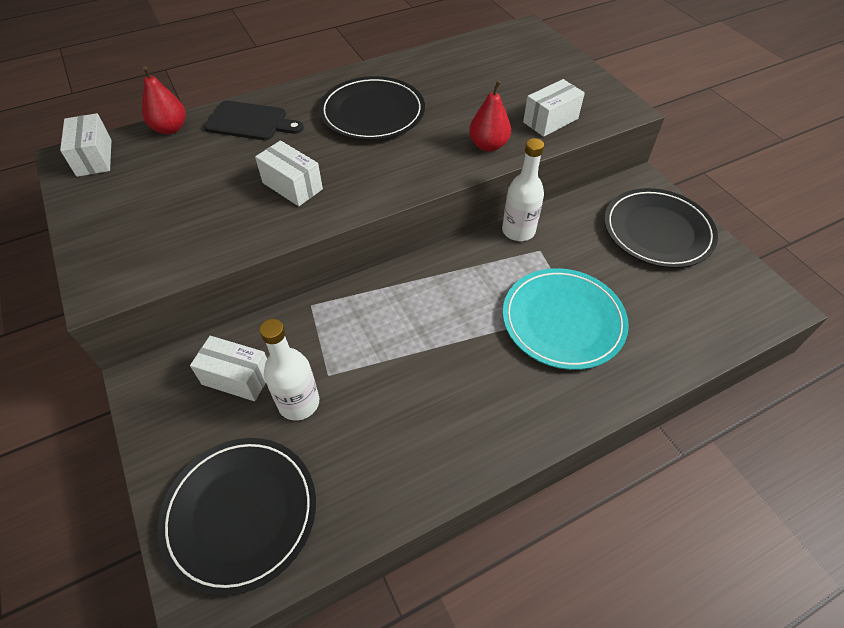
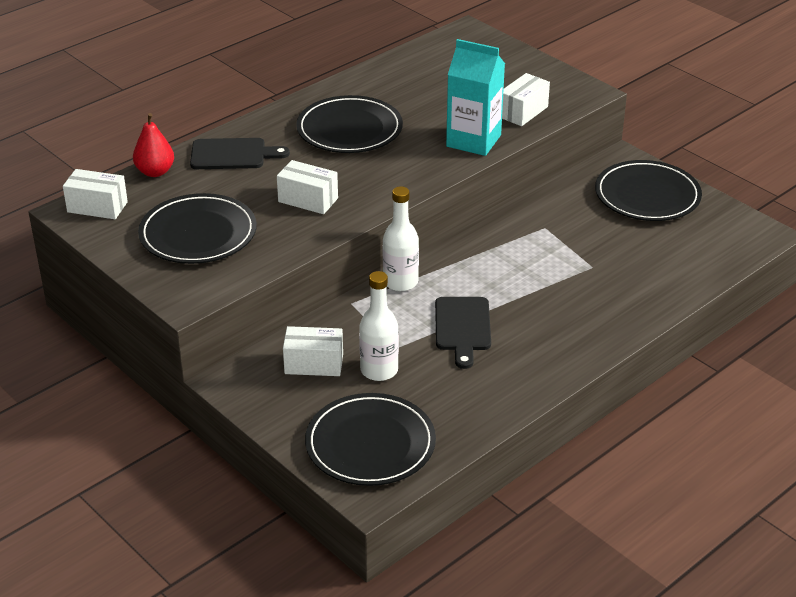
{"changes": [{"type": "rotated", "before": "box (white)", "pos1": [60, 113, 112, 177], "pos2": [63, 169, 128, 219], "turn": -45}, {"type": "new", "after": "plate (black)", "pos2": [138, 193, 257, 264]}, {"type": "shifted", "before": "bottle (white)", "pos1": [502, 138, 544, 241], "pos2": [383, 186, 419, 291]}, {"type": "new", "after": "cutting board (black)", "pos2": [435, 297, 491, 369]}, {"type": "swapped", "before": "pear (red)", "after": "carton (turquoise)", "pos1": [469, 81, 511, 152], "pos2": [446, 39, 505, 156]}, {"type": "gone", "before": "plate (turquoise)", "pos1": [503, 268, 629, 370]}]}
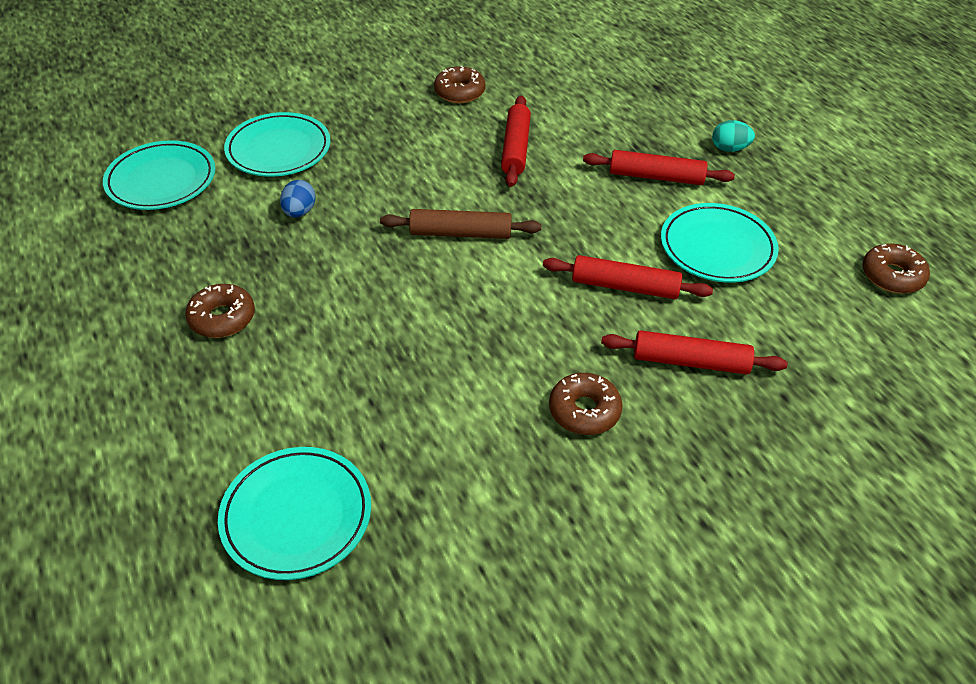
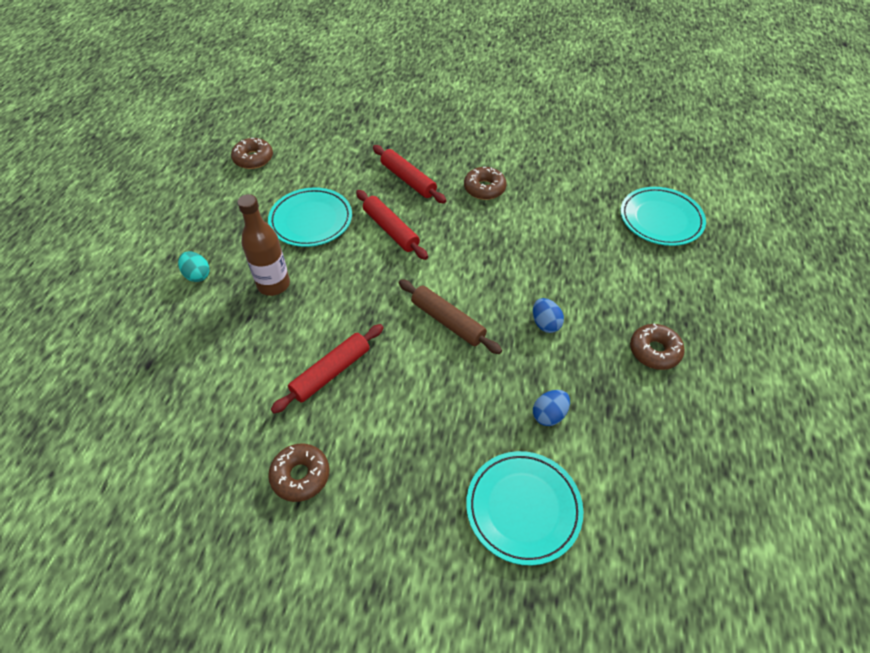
{"changes": [{"type": "swapped", "before": "rolling pin (red)", "after": "bottle (brown)", "pos1": [583, 150, 735, 185], "pos2": [237, 194, 290, 296]}, {"type": "new", "after": "egg (blue)", "pos2": [533, 298, 564, 333]}, {"type": "gone", "before": "plate (turquoise)", "pos1": [103, 140, 215, 210]}]}
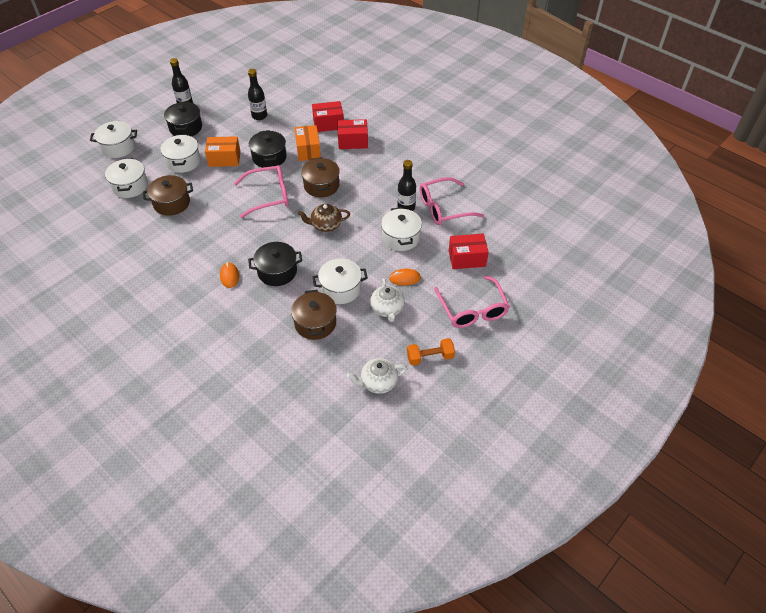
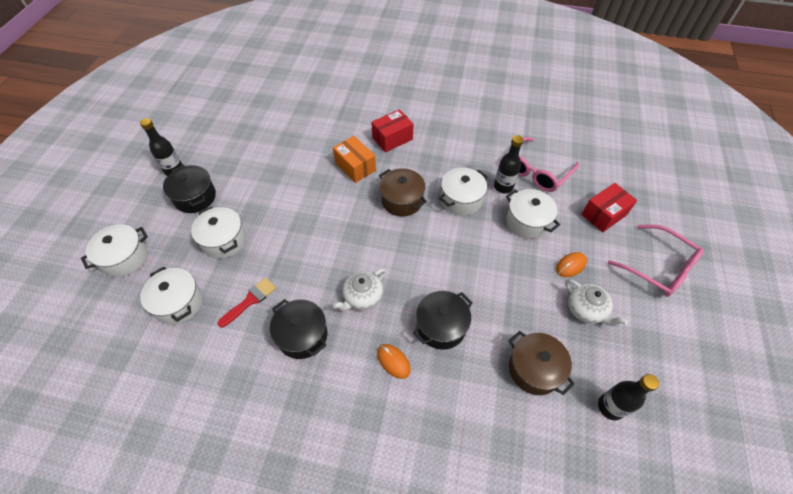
{"changes": [{"type": "swapped", "before": "pot (brown)", "after": "brush (red)", "pos1": [143, 175, 193, 216], "pos2": [218, 278, 276, 327]}, {"type": "shifted", "before": "pot (black)", "pos1": [249, 130, 287, 168], "pos2": [270, 299, 327, 359]}, {"type": "shifted", "before": "teapot (white)", "pos1": [347, 358, 407, 394], "pos2": [333, 269, 386, 311]}, {"type": "shifted", "before": "pot (white)", "pos1": [312, 259, 368, 304], "pos2": [439, 168, 488, 216]}, {"type": "shifted", "before": "bottle (black)", "pos1": [248, 69, 267, 120], "pos2": [598, 374, 659, 420]}, {"type": "gone", "before": "box (orange)", "pos1": [205, 136, 241, 167]}, {"type": "gone", "before": "glasses (pink)", "pos1": [234, 165, 288, 218]}, {"type": "gone", "before": "teapot (brown)", "pos1": [298, 204, 350, 232]}, {"type": "gone", "before": "box (red)", "pos1": [312, 101, 344, 132]}, {"type": "gone", "before": "dumbbell (orange)", "pos1": [407, 338, 455, 366]}]}
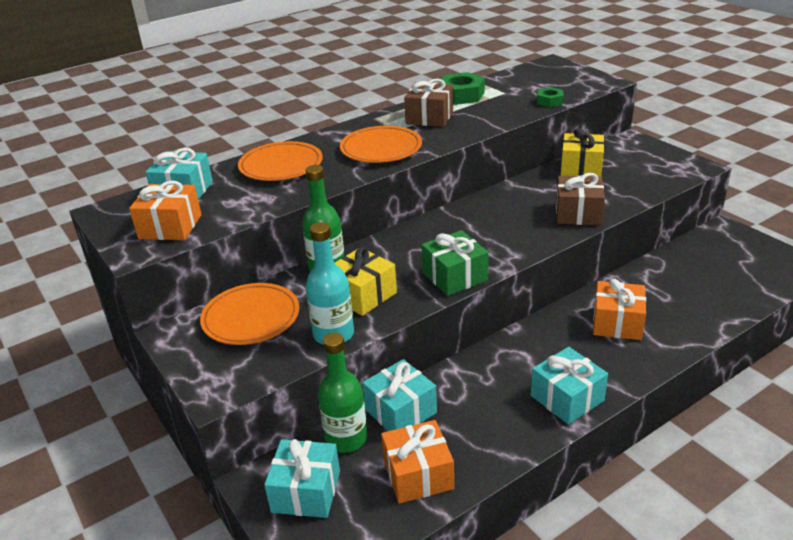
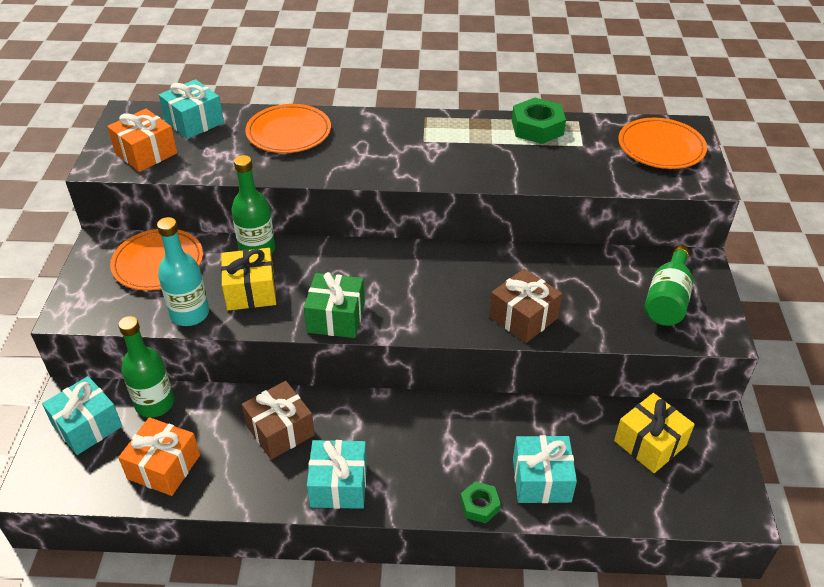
{"changes": [{"type": "shifted", "before": "gift (brown)", "pos1": [404, 79, 453, 127], "pos2": [242, 381, 315, 460]}, {"type": "shifted", "before": "nut (green)", "pos1": [537, 87, 563, 107], "pos2": [460, 481, 501, 523]}, {"type": "shifted", "before": "gift (turquoise)", "pos1": [362, 359, 437, 431], "pos2": [513, 435, 577, 503]}, {"type": "shifted", "before": "gift (yellow)", "pos1": [561, 128, 604, 177], "pos2": [614, 393, 695, 473]}, {"type": "shifted", "before": "plate (orange)", "pos1": [340, 126, 422, 163], "pos2": [618, 118, 707, 169]}, {"type": "new", "after": "bottle (green)", "pos2": [645, 245, 693, 326]}, {"type": "gone", "before": "gift (orange)", "pos1": [593, 279, 646, 340]}]}
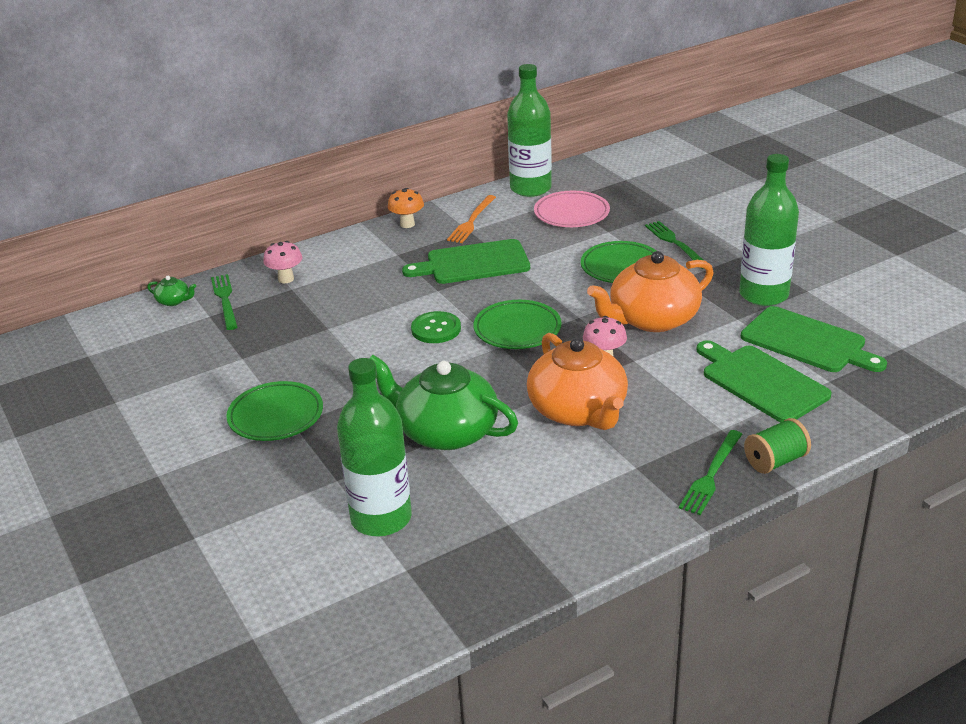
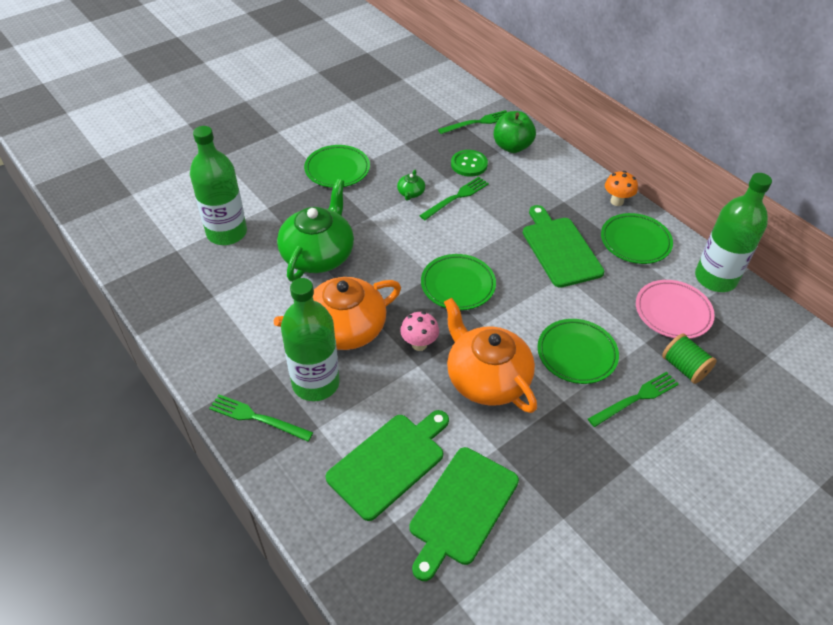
{"changes": [{"type": "shifted", "before": "bottle (green)", "pos1": [739, 154, 799, 306], "pos2": [281, 278, 340, 401]}, {"type": "shifted", "before": "teapot (green)", "pos1": [147, 276, 196, 306], "pos2": [397, 170, 425, 201]}, {"type": "new", "after": "fork (green)", "pos2": [419, 177, 489, 220]}, {"type": "shifted", "before": "button (green)", "pos1": [411, 311, 461, 343], "pos2": [451, 150, 488, 177]}, {"type": "swapped", "before": "mushroom (pink)", "after": "apple (green)", "pos1": [263, 241, 302, 283], "pos2": [494, 111, 536, 153]}, {"type": "swapped", "before": "fork (orange)", "after": "plate (green)", "pos1": [447, 195, 496, 243], "pos2": [601, 213, 673, 264]}, {"type": "shifted", "before": "spool (green)", "pos1": [744, 418, 811, 474], "pos2": [662, 333, 717, 384]}]}
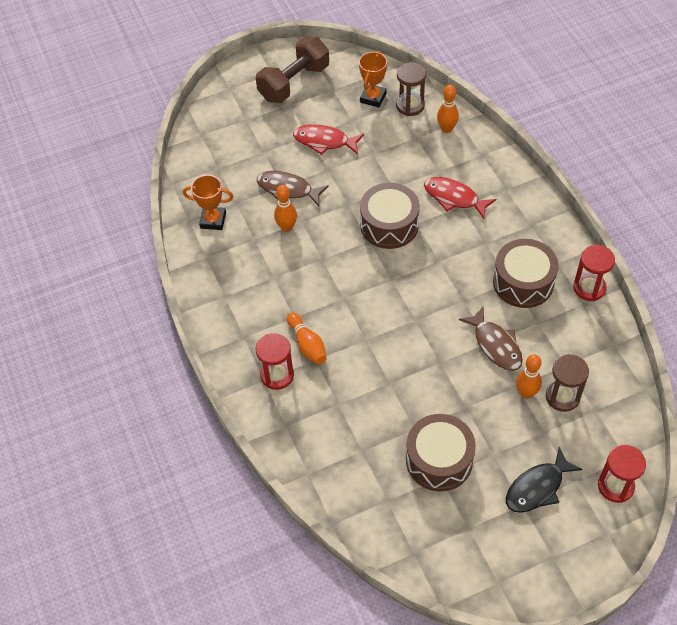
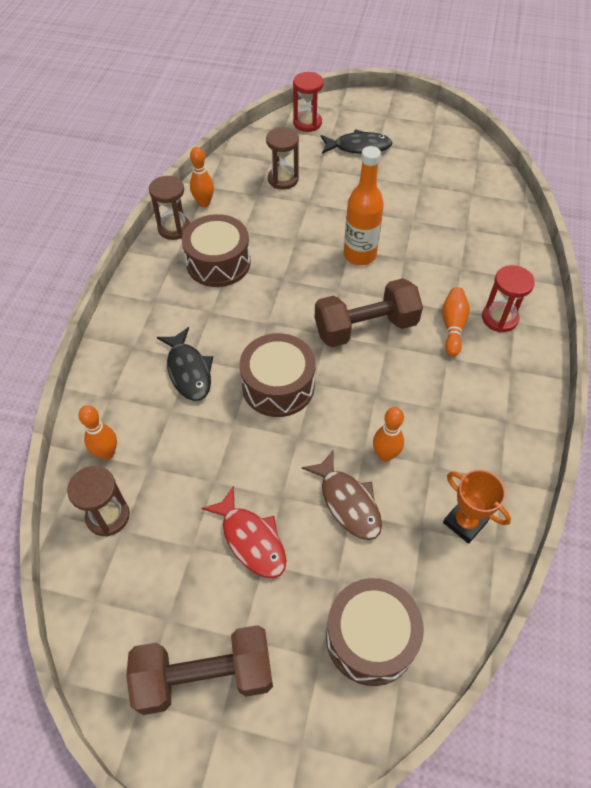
{"changes": [{"type": "repainted", "before": "hourglass (red)", "after": "hourglass (brown)", "pos1": [573, 245, 615, 301], "pos2": [149, 176, 190, 240]}, {"type": "repainted", "before": "fish (red)", "after": "fish (black)", "pos1": [424, 177, 496, 219], "pos2": [157, 327, 213, 401]}, {"type": "shifted", "before": "bowling pin (orange)", "pos1": [516, 354, 542, 399], "pos2": [190, 147, 214, 207]}, {"type": "new", "after": "dumbbell (brown)", "pos2": [314, 278, 423, 347]}, {"type": "shifted", "before": "drum (brown)", "pos1": [406, 414, 476, 491], "pos2": [326, 578, 424, 686]}, {"type": "new", "after": "bottle (orange)", "pos2": [344, 146, 384, 265]}, {"type": "gone", "before": "trophy (orange)", "pos1": [359, 51, 387, 107]}, {"type": "gone", "before": "fish (brown)", "pos1": [459, 306, 523, 371]}]}
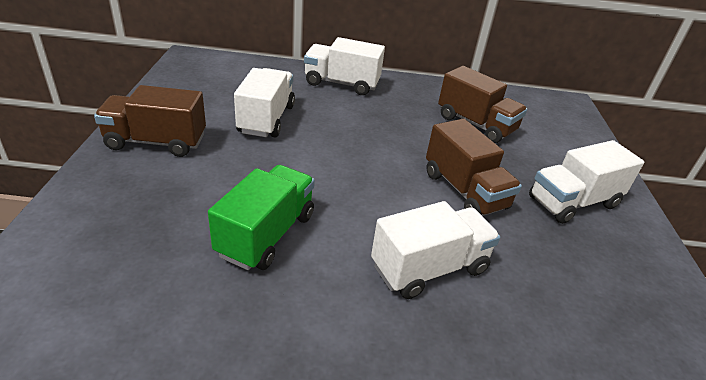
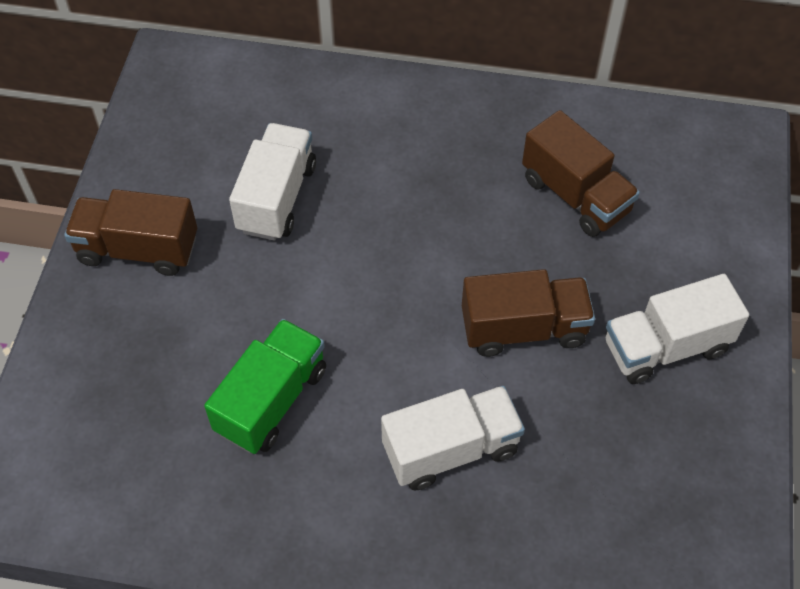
{"changes": [{"type": "rotated", "before": "truck (brown)", "pos1": [426, 119, 522, 216], "pos2": [462, 269, 595, 357], "turn": -75}, {"type": "gone", "before": "truck (white)", "pos1": [304, 37, 385, 95]}]}
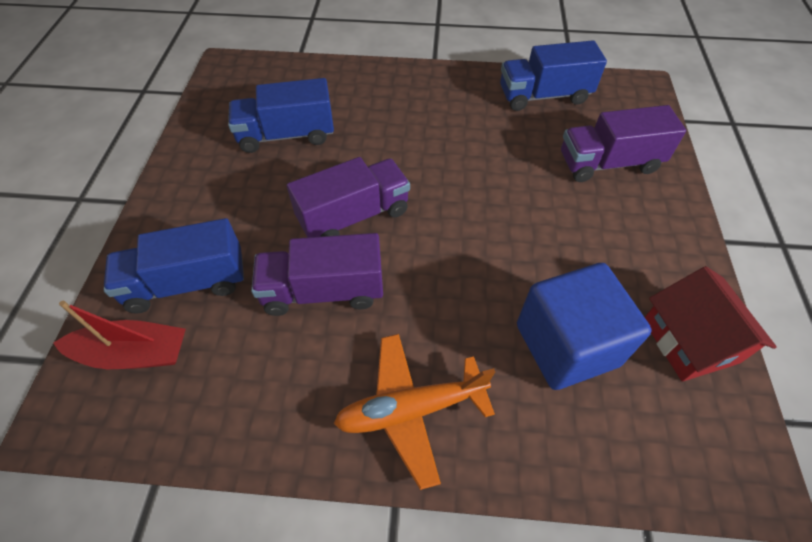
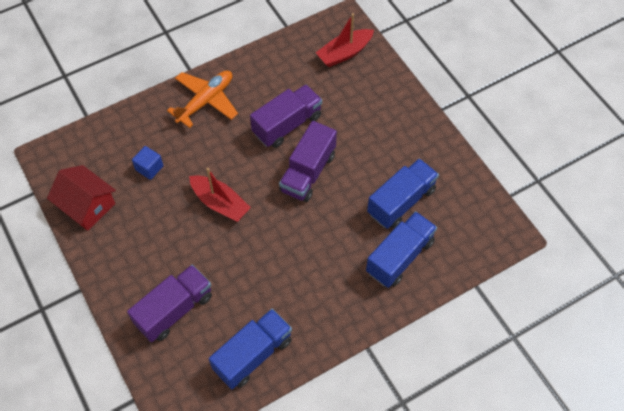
{"changes": [{"type": "scaled", "before": "cube (blue)", "pos1": [517, 263, 652, 390], "pos2": [132, 146, 163, 180], "scale": 0.46}, {"type": "new", "after": "boat (red)", "pos2": [189, 168, 251, 222]}, {"type": "shifted", "before": "truck (blue)", "pos1": [104, 218, 244, 313], "pos2": [366, 211, 437, 288]}]}
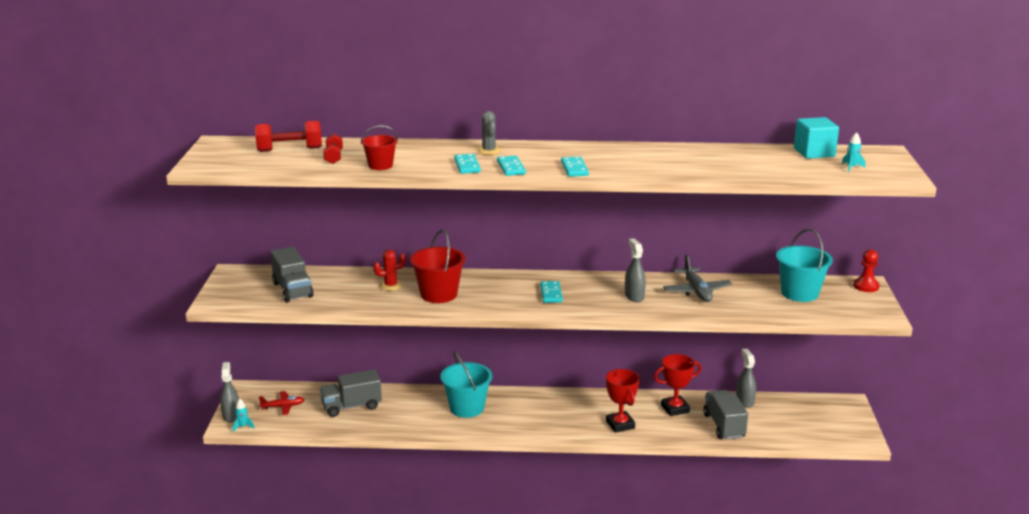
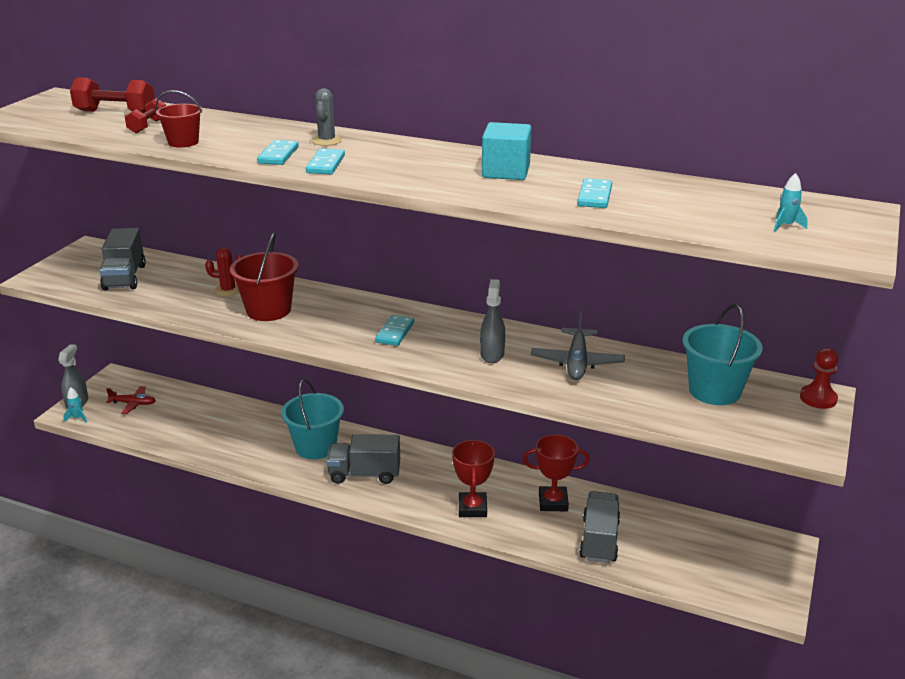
{"changes": [{"type": "shifted", "before": "truck (grey)", "pos1": [320, 369, 382, 417], "pos2": [326, 434, 400, 484]}, {"type": "shifted", "before": "cube (turquoise)", "pos1": [794, 117, 839, 159], "pos2": [482, 122, 532, 180]}, {"type": "shifted", "before": "domino (turquoise)", "pos1": [561, 156, 589, 177], "pos2": [577, 178, 612, 208]}, {"type": "gone", "before": "spray bottle (grey)", "pos1": [736, 349, 756, 408]}]}
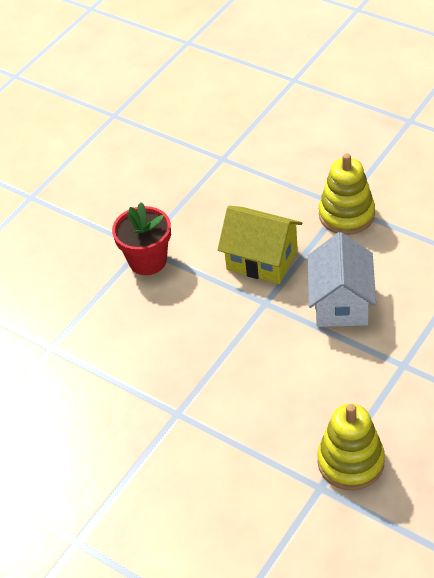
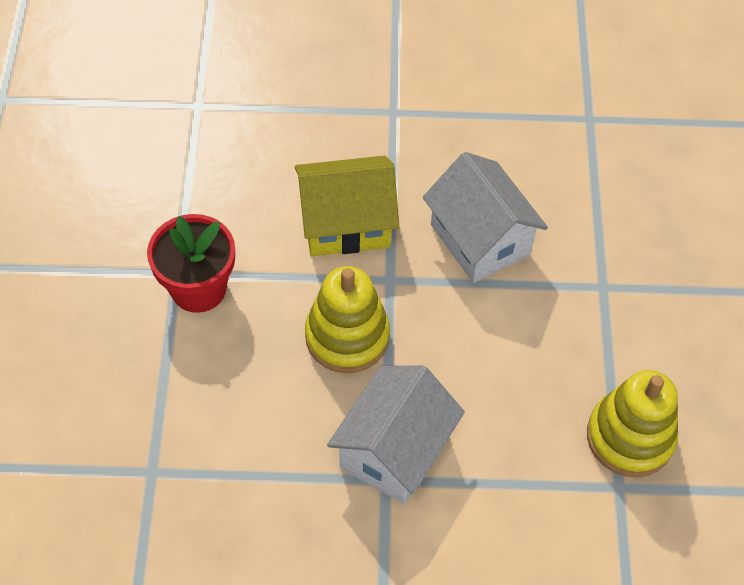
{"changes": [{"type": "shifted", "before": "stacking toy (yellow)", "pos1": [319, 153, 375, 235], "pos2": [305, 266, 390, 373]}, {"type": "new", "after": "house (white)", "pos2": [327, 365, 465, 504]}]}
